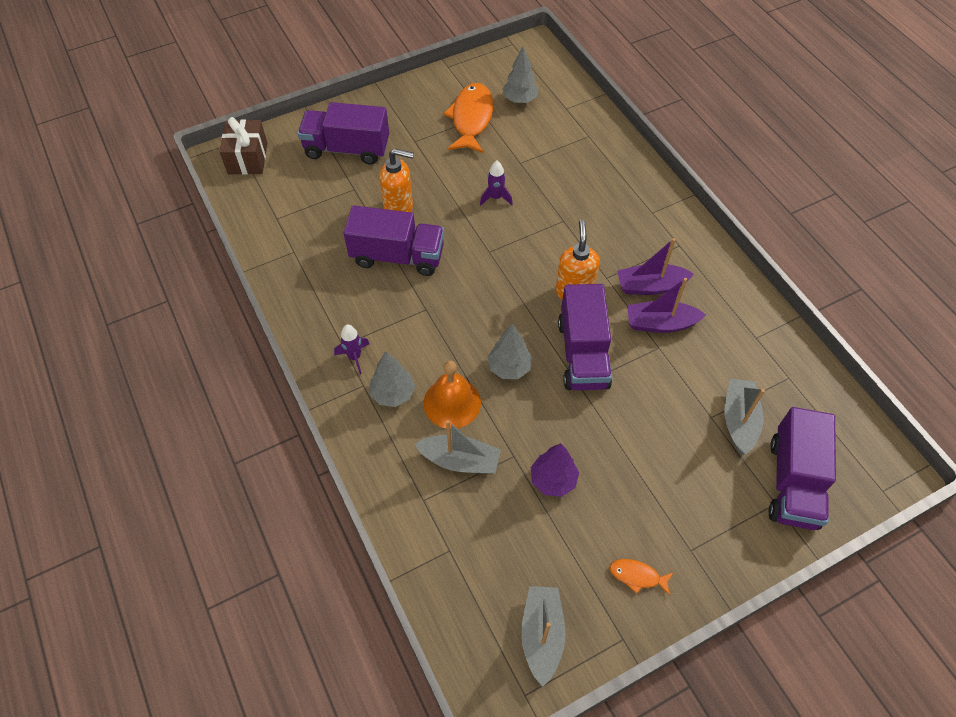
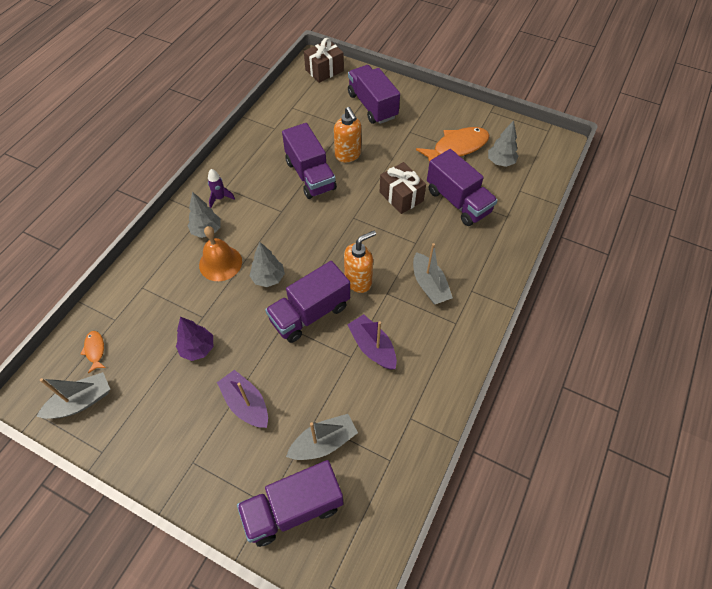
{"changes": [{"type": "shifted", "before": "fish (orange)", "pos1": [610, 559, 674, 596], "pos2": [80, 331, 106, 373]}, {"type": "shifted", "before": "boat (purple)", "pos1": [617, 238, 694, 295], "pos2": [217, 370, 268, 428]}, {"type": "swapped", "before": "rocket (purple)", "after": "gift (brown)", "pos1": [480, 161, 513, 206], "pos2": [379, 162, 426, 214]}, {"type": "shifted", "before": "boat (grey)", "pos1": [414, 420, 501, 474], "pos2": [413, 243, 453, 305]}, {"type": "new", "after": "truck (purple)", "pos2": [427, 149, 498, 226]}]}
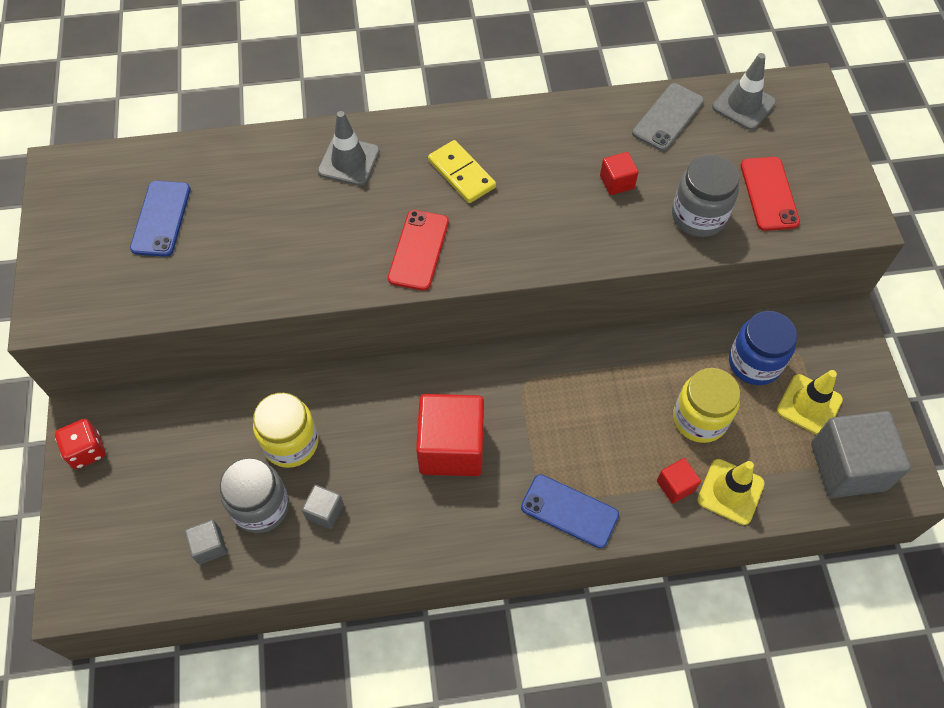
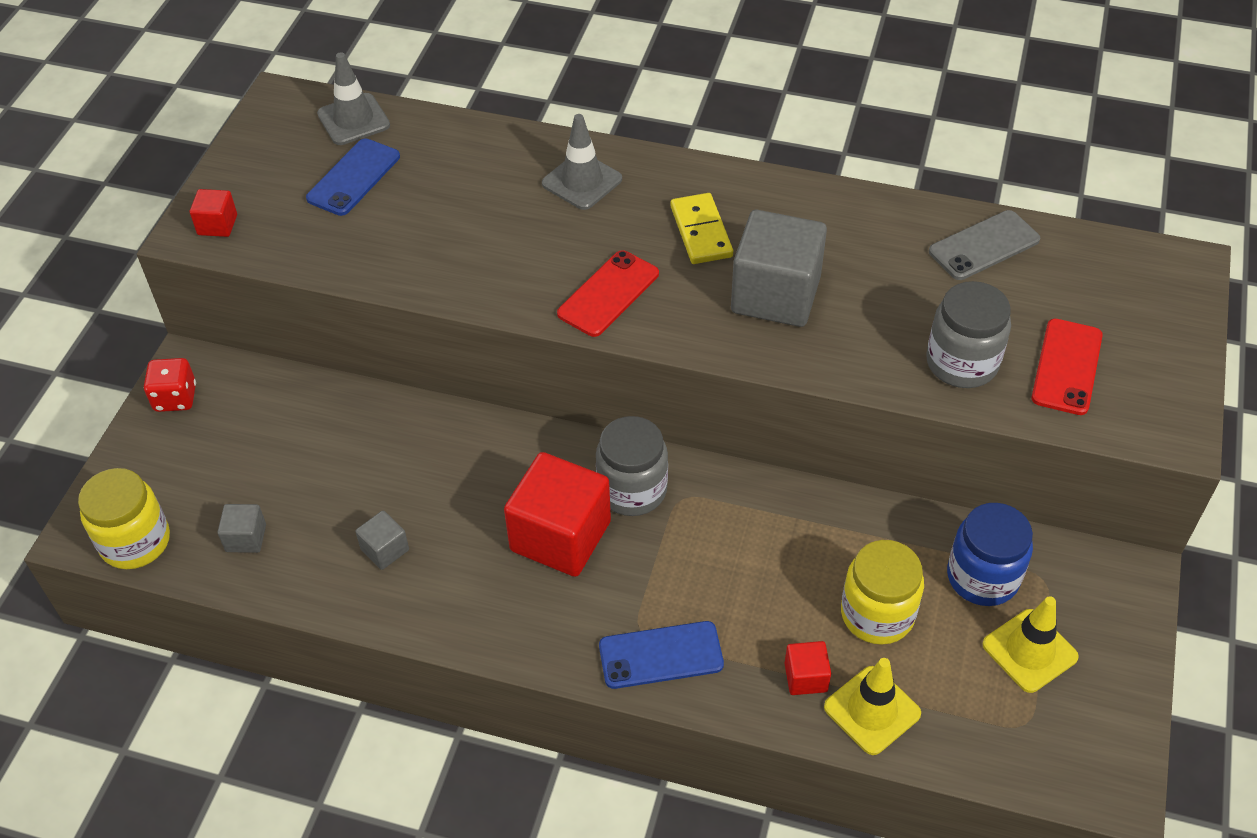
{"changes": [{"type": "shifted", "before": "jar (yellow)", "pos1": [253, 393, 318, 468], "pos2": [78, 468, 170, 569]}, {"type": "shifted", "before": "cube (red)", "pos1": [600, 152, 639, 195], "pos2": [190, 189, 237, 237]}, {"type": "shifted", "before": "traffic cone (grey)", "pos1": [712, 53, 776, 130], "pos2": [317, 52, 390, 145]}, {"type": "shifted", "before": "jar (grey)", "pos1": [220, 458, 289, 533], "pos2": [596, 416, 668, 516]}, {"type": "rotated", "before": "phone (blue)", "pos1": [521, 474, 619, 548], "pos2": [599, 621, 724, 689], "turn": -60}, {"type": "shifted", "before": "cube (grey)", "pos1": [811, 411, 911, 498], "pos2": [731, 210, 827, 327]}]}
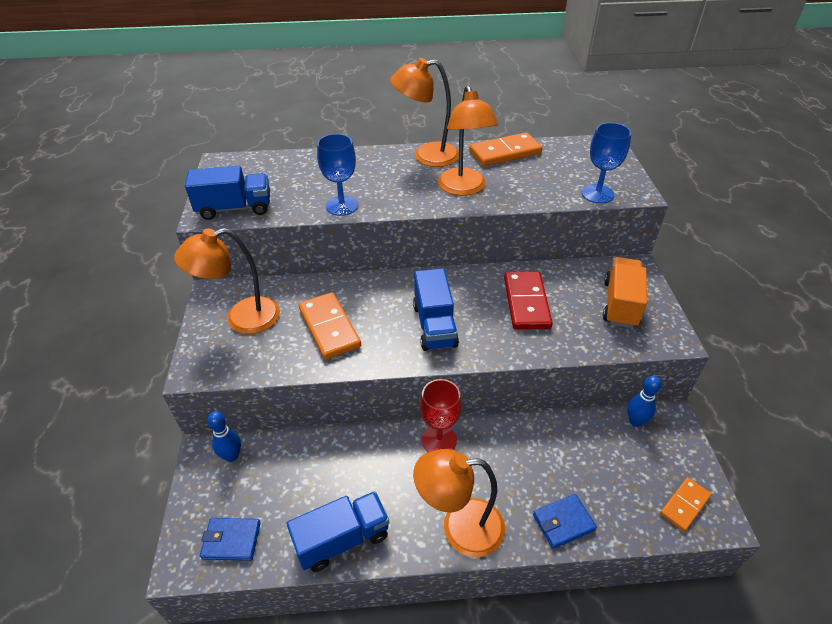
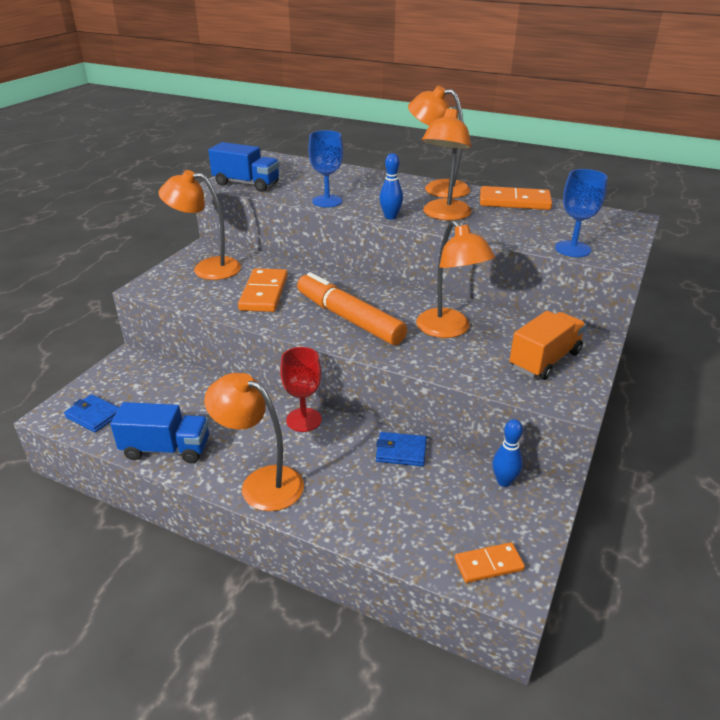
{"changes": [{"type": "swapped", "before": "truck (blue)", "after": "marker (orange)", "pos1": [413, 268, 459, 351], "pos2": [297, 272, 407, 345]}, {"type": "shifted", "before": "wallet (blue)", "pos1": [533, 494, 597, 549], "pos2": [376, 432, 427, 466]}, {"type": "shifted", "before": "bowling pin (blue)", "pos1": [207, 411, 241, 462], "pos2": [379, 153, 403, 220]}, {"type": "swapped", "before": "domino (red)", "after": "lamp (orange)", "pos1": [504, 271, 553, 330], "pos2": [416, 220, 495, 338]}]}
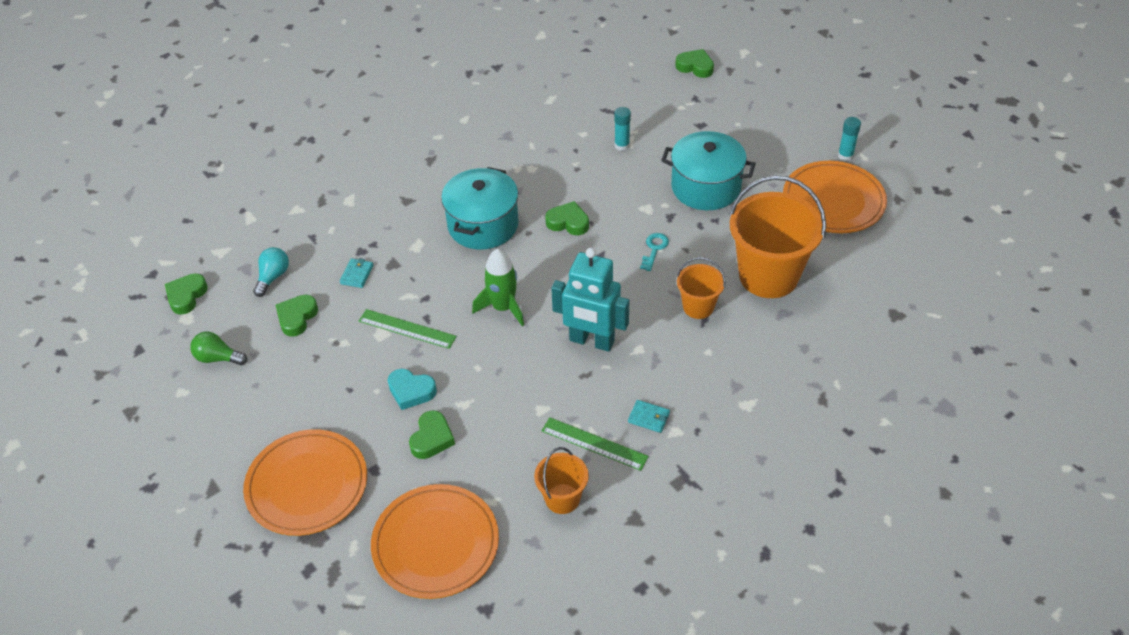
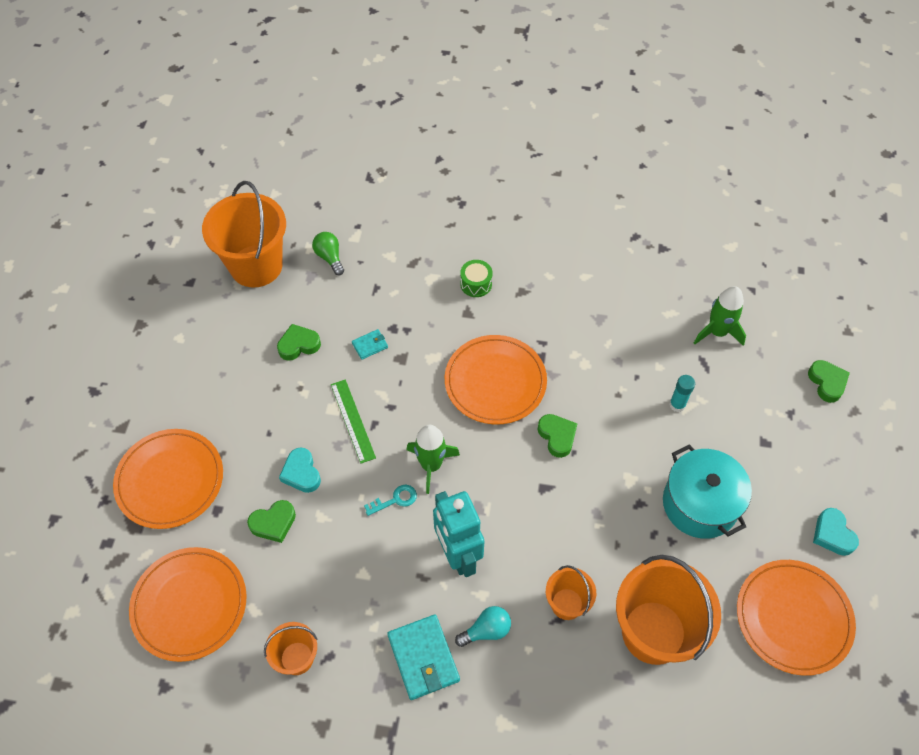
{"changes": [{"type": "swapped", "before": "heart (green)", "after": "bucket (orange)", "pos1": [165, 273, 208, 315], "pos2": [202, 181, 286, 288]}, {"type": "shifted", "before": "light bulb (green)", "pos1": [190, 332, 247, 365], "pos2": [312, 232, 344, 275]}, {"type": "shifted", "before": "key (turquoise)", "pos1": [640, 233, 669, 271], "pos2": [364, 485, 417, 516]}, {"type": "scaled", "before": "wallet (turquoise)", "pos1": [628, 400, 670, 433], "pos2": [387, 615, 460, 700], "scale": 1.96}, {"type": "swapped", "before": "pot (turquoise)", "after": "plate (orange)", "pos1": [441, 167, 519, 250], "pos2": [445, 335, 547, 425]}, {"type": "shifted", "before": "light bulb (turquoise)", "pos1": [253, 247, 289, 297], "pos2": [455, 606, 511, 647]}, {"type": "new", "after": "drum (green)", "pos2": [460, 260, 493, 297]}, {"type": "new", "after": "rocket (green)", "pos2": [694, 286, 746, 346]}, {"type": "new", "after": "heart (turquoise)", "pos2": [813, 508, 859, 556]}, {"type": "gone", "before": "ruler (green)", "pos1": [542, 417, 649, 471]}, {"type": "gone", "before": "glue stick (turquoise)", "pos1": [838, 117, 861, 161]}]}
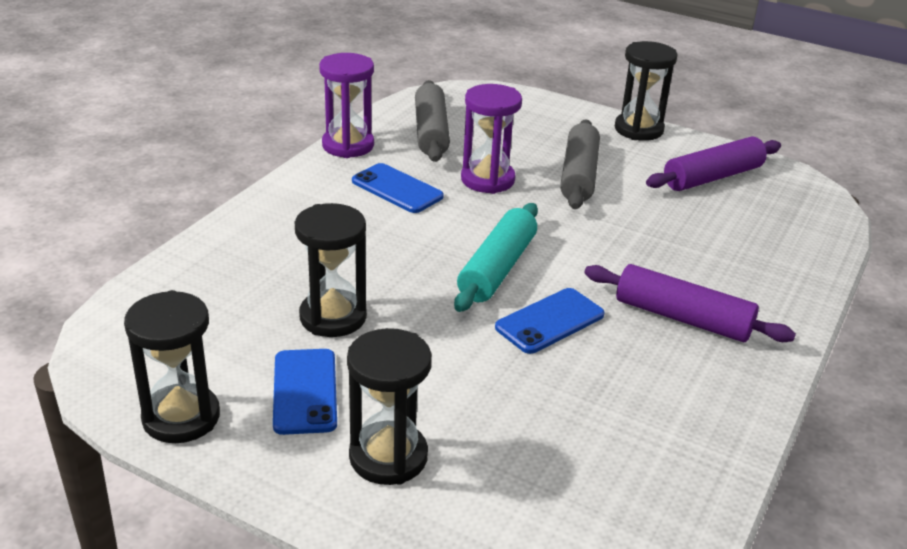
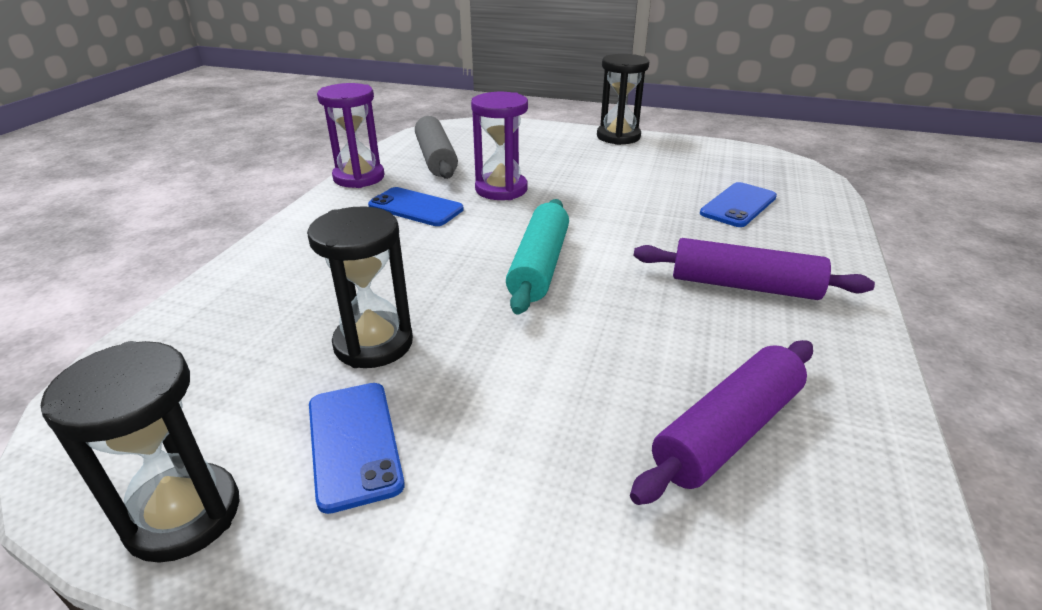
{"changes": [{"type": "shifted", "before": "rolling pin (purple)", "pos1": [646, 137, 781, 191], "pos2": [630, 340, 813, 505]}, {"type": "shifted", "before": "phone (blue)", "pos1": [495, 288, 605, 354], "pos2": [700, 182, 777, 227]}, {"type": "gone", "before": "hourglass (black)", "pos1": [347, 328, 432, 485]}, {"type": "gone", "before": "rolling pin (grey)", "pos1": [560, 119, 600, 209]}]}
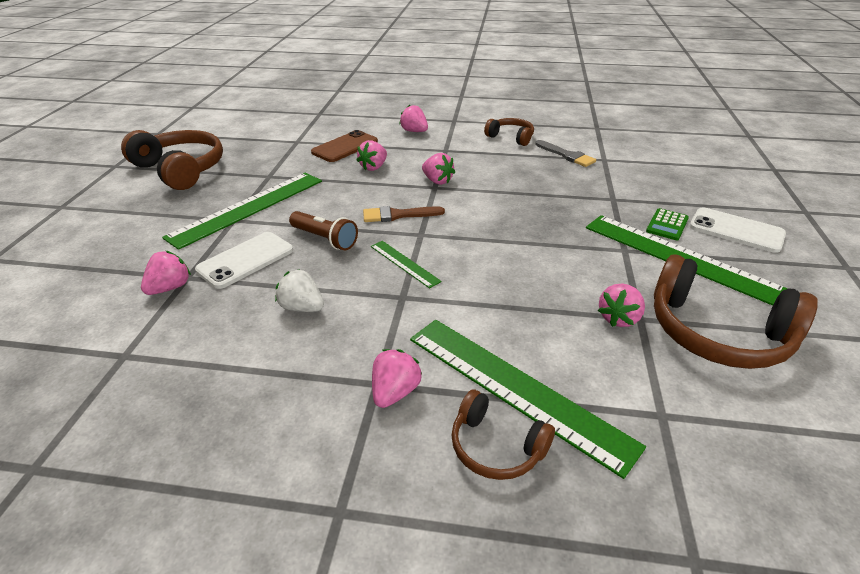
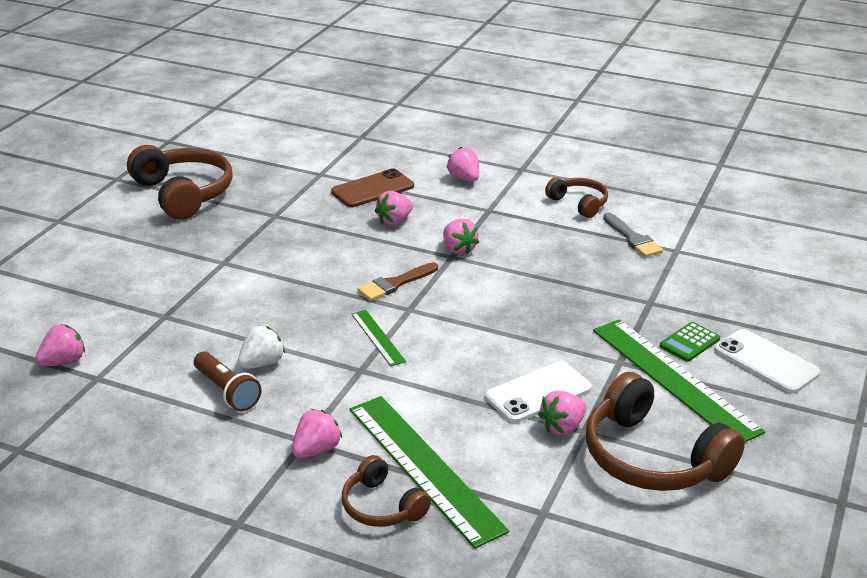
{"changes": [{"type": "shifted", "before": "strawberry (pink)", "pos1": [141, 251, 191, 295], "pos2": [35, 324, 85, 366]}, {"type": "shifted", "before": "flashlight (brown)", "pos1": [289, 211, 358, 250], "pos2": [194, 352, 262, 411]}, {"type": "rotated", "before": "strawberry (white)", "pos1": [275, 269, 324, 312], "pos2": [238, 326, 285, 369], "turn": 90}, {"type": "rotated", "before": "brush (brown)", "pos1": [363, 206, 445, 222], "pos2": [358, 262, 438, 301], "turn": -45}, {"type": "shifted", "before": "phone (white)", "pos1": [195, 232, 293, 289], "pos2": [485, 361, 592, 423]}, {"type": "gone", "before": "ruler (green)", "pos1": [162, 173, 322, 250]}]}
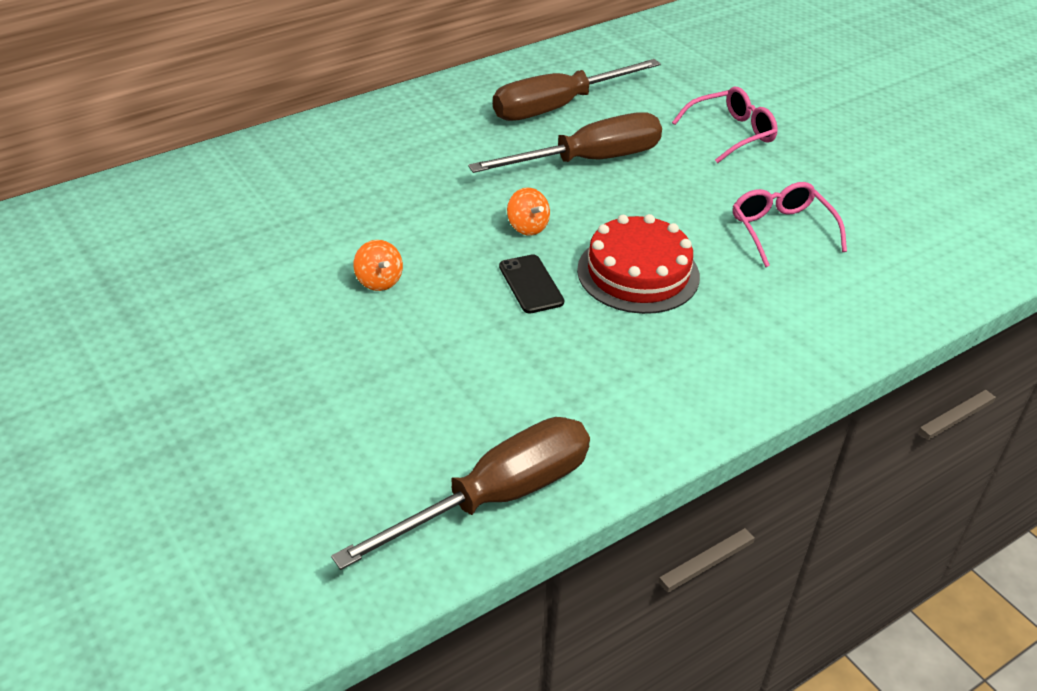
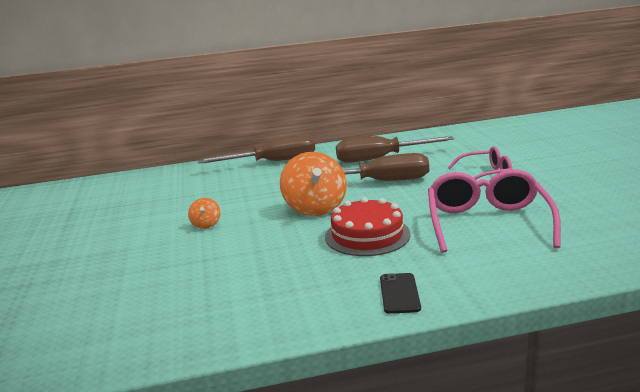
{"changes": [{"type": "shifted", "before": "screwdriver (brown)", "pos1": [331, 417, 590, 570], "pos2": [197, 134, 315, 164]}, {"type": "scaled", "before": "spinning top (orange)", "pos1": [507, 188, 550, 236], "pos2": [280, 152, 347, 216], "scale": 2.14}, {"type": "shifted", "before": "phone (black)", "pos1": [499, 254, 564, 313], "pos2": [380, 273, 421, 314]}, {"type": "scaled", "before": "glasses (pink)", "pos1": [733, 182, 847, 268], "pos2": [428, 169, 561, 253], "scale": 1.64}]}
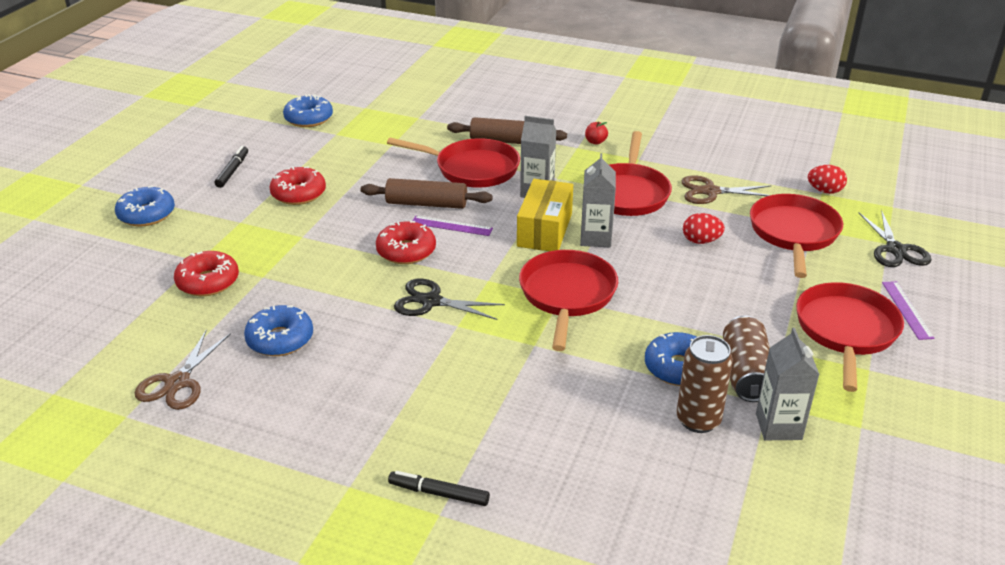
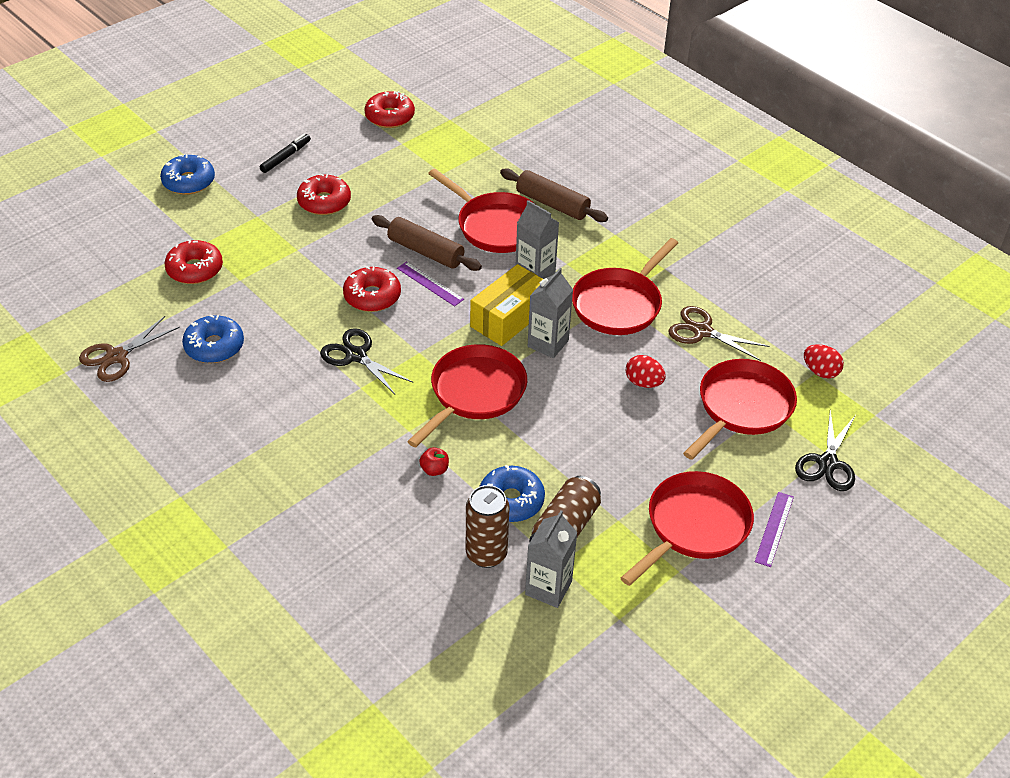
{"changes": [{"type": "repainted", "before": "donut (blue)", "after": "donut (red)", "pos1": [283, 94, 333, 127], "pos2": [364, 91, 415, 128]}, {"type": "shifted", "before": "apple (red)", "pos1": [585, 121, 608, 145], "pos2": [419, 447, 449, 476]}, {"type": "gone", "before": "marker (black)", "pos1": [388, 471, 490, 506]}]}
